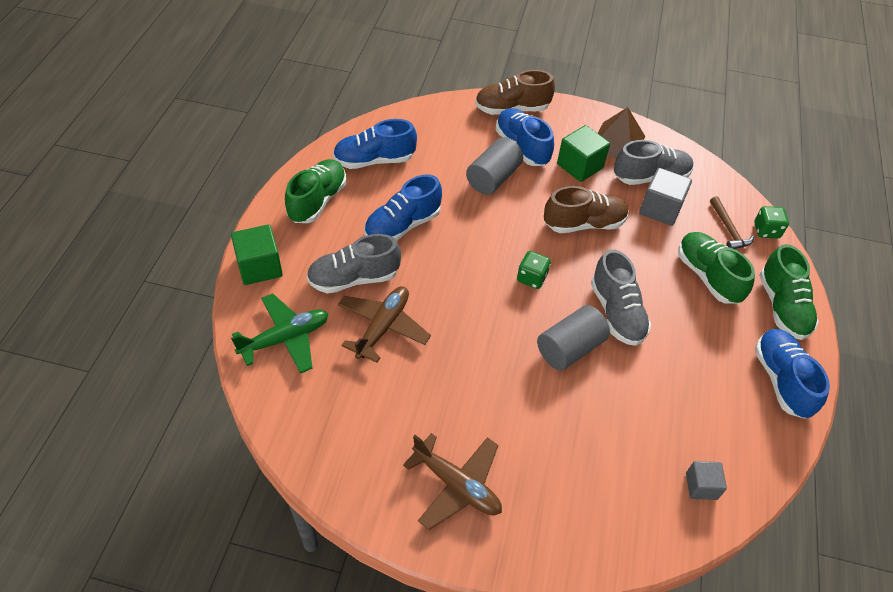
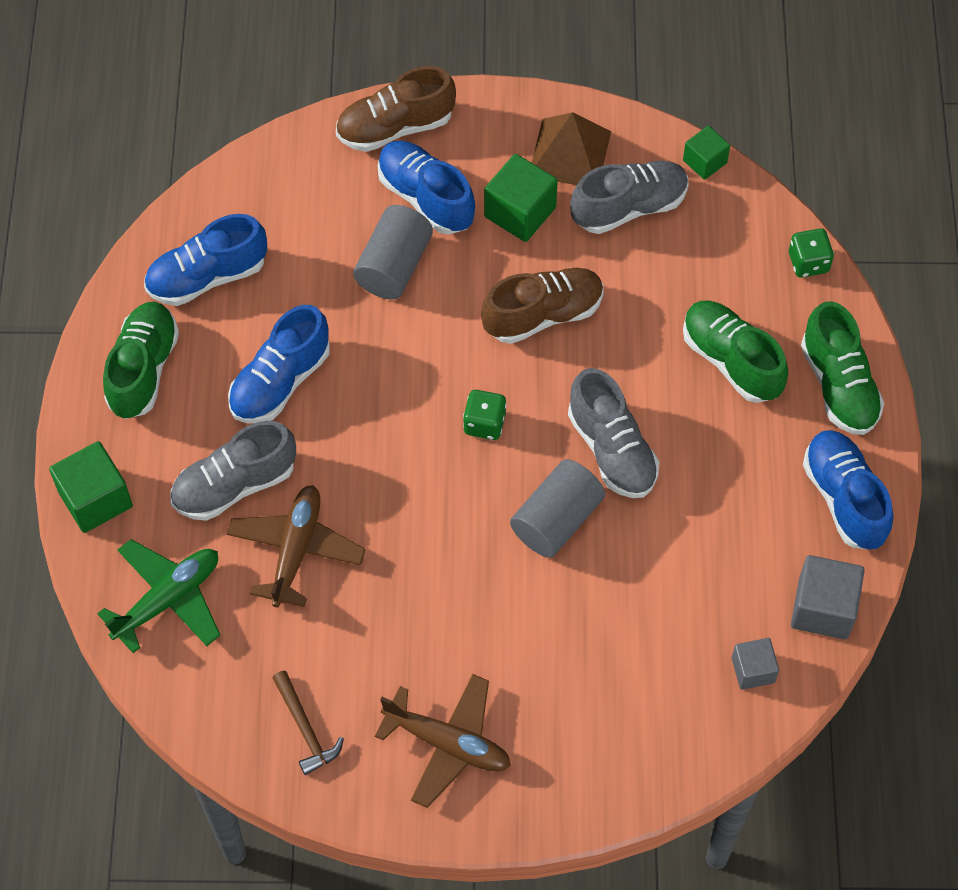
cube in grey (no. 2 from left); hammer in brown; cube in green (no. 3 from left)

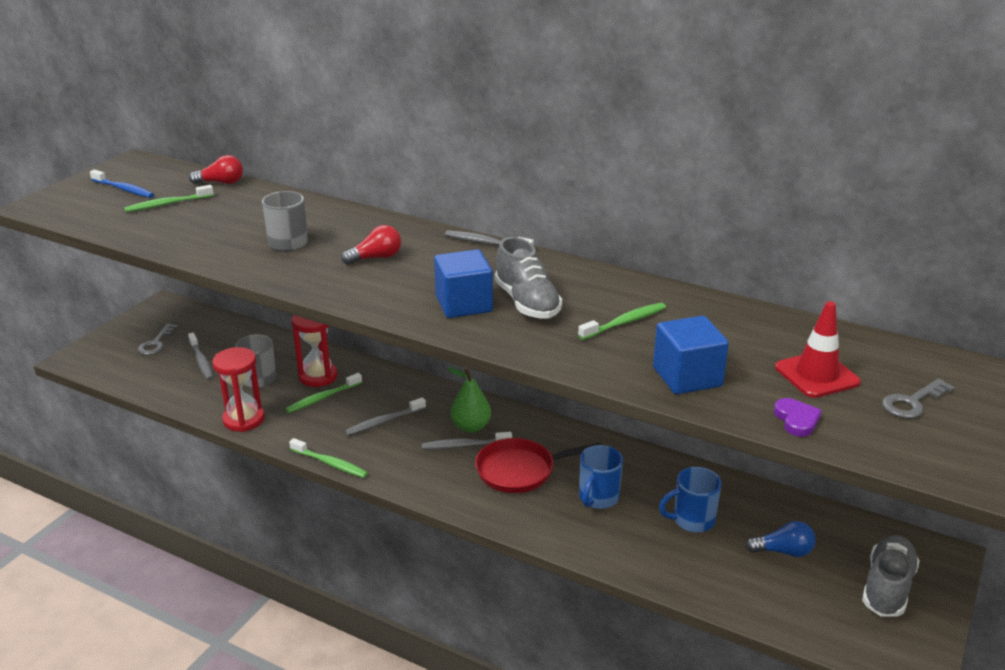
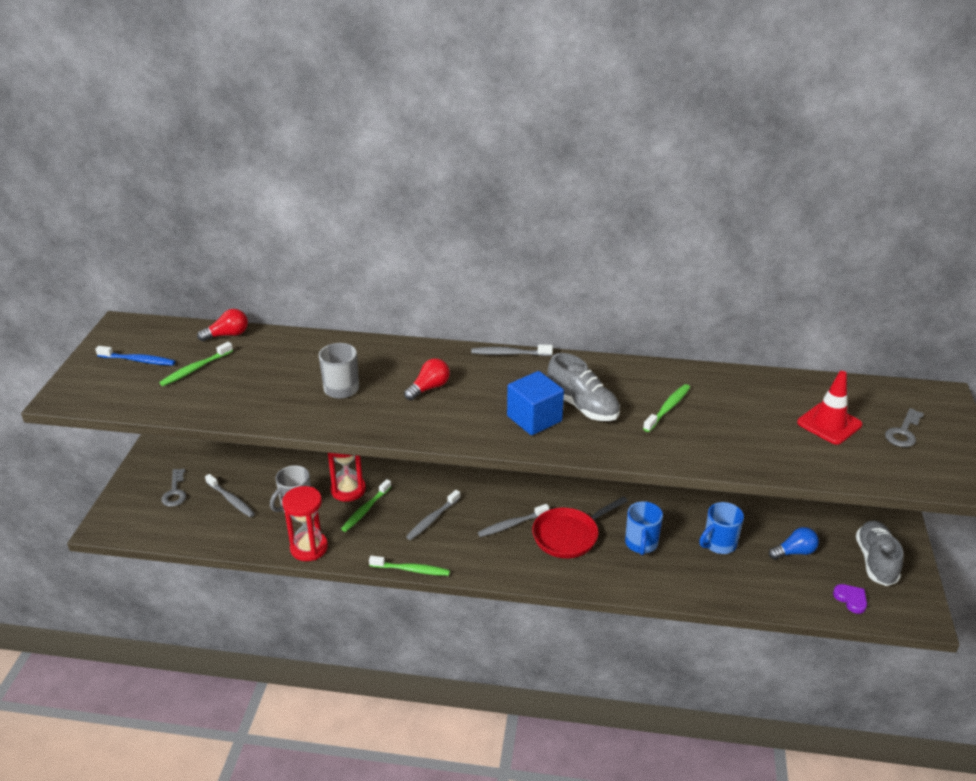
pear in green; cube in blue (no. 2 from left in the first image); heart in purple

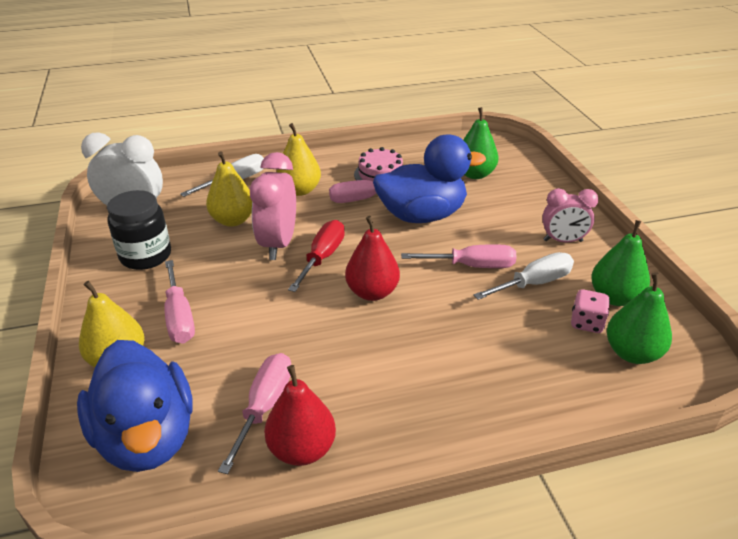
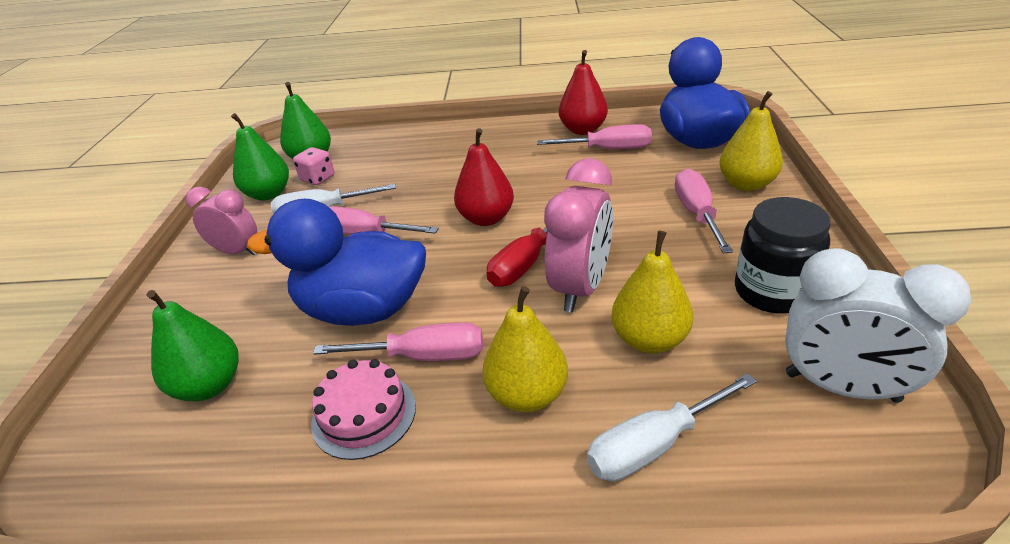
screwdriver in pink (no. 3 from left)

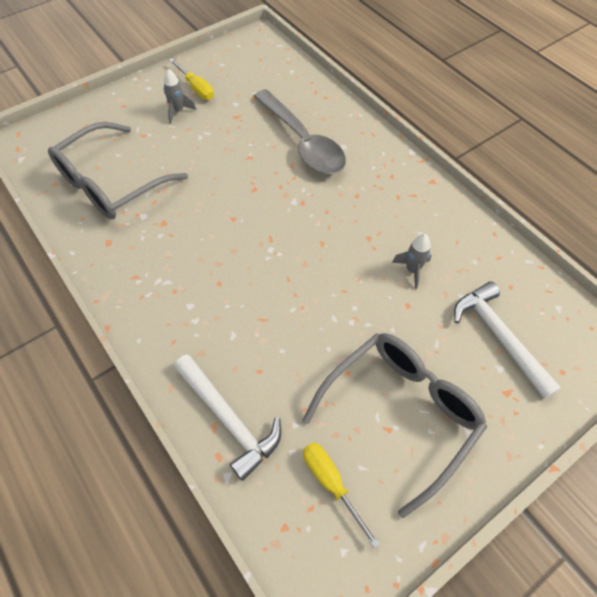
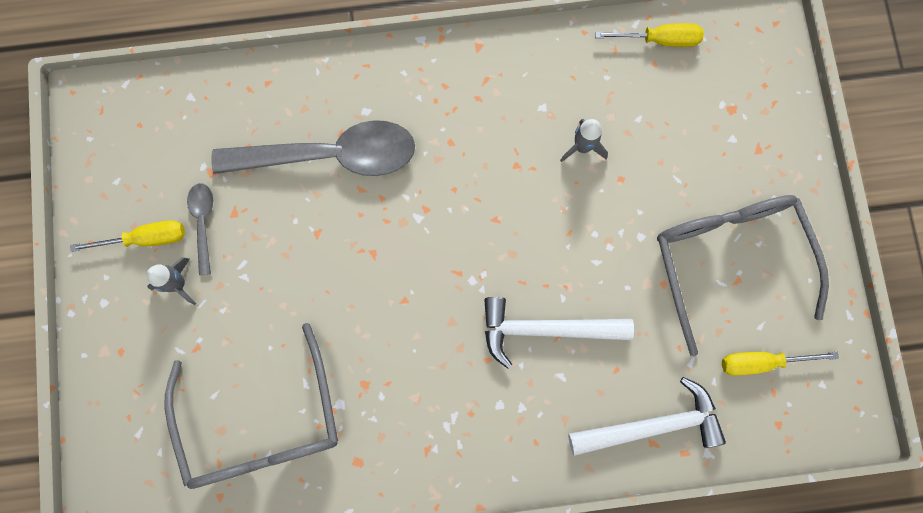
hammer in white (no. 1 from left); spoon in grey (no. 1 from left); screwdriver in yellow (no. 2 from left)

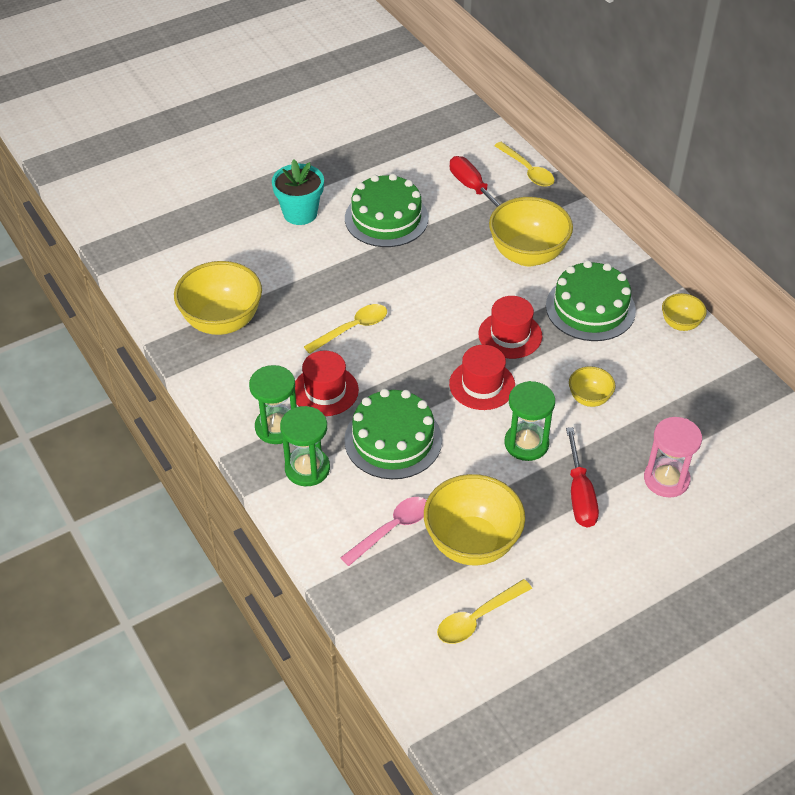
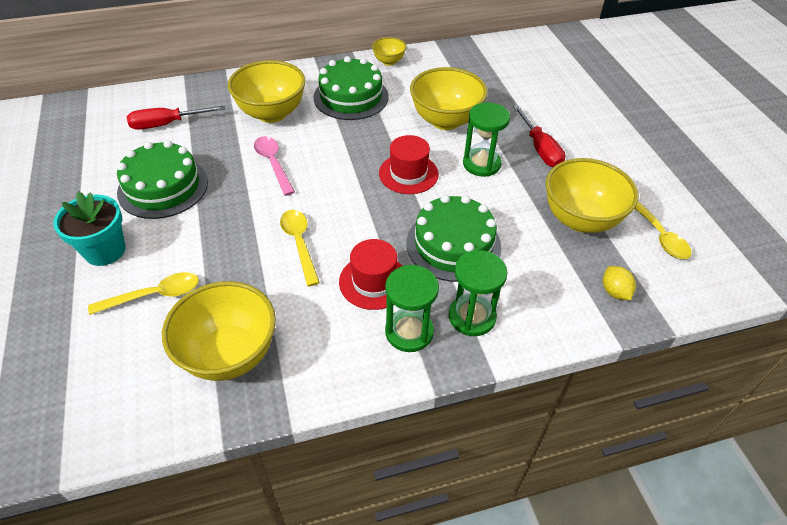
spoon in pink; hat in red (no. 3 from left in the first image); spoon in yellow (no. 1 from left); screwdriver in red (no. 2 from left); bowl in yellow (no. 4 from left); hourglass in pink; lemon in yellow

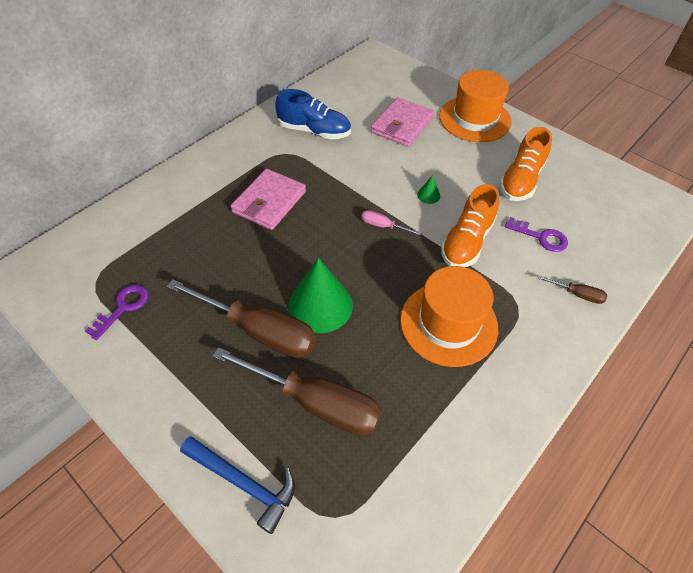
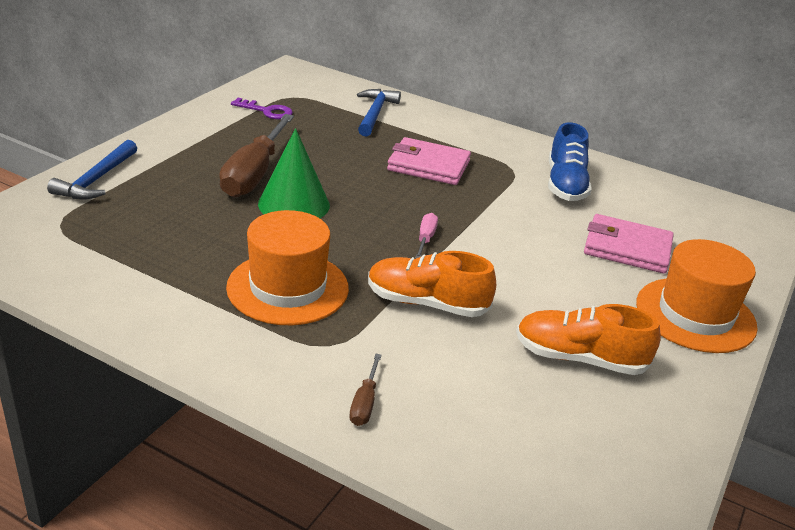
screwdriver in brown (no. 2 from left in the first image); cone in green (no. 2 from left in the first image); key in purple (no. 2 from left in the first image); hammer in blue (no. 2 from left)

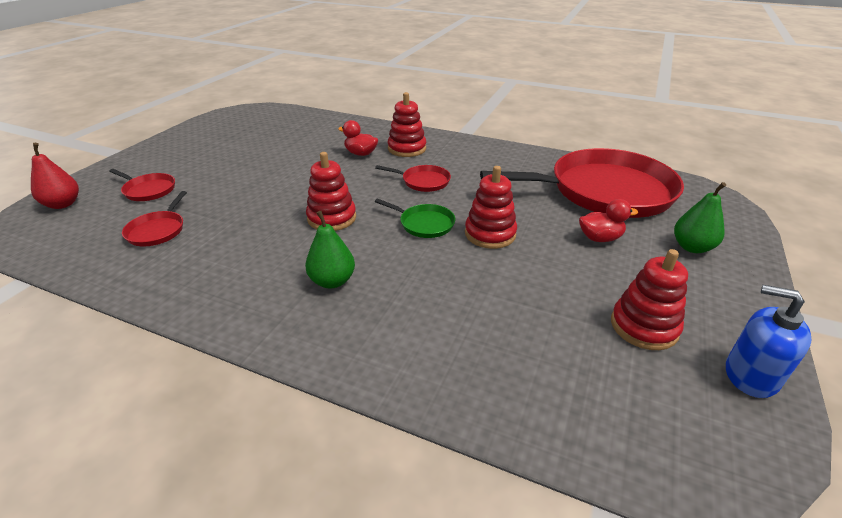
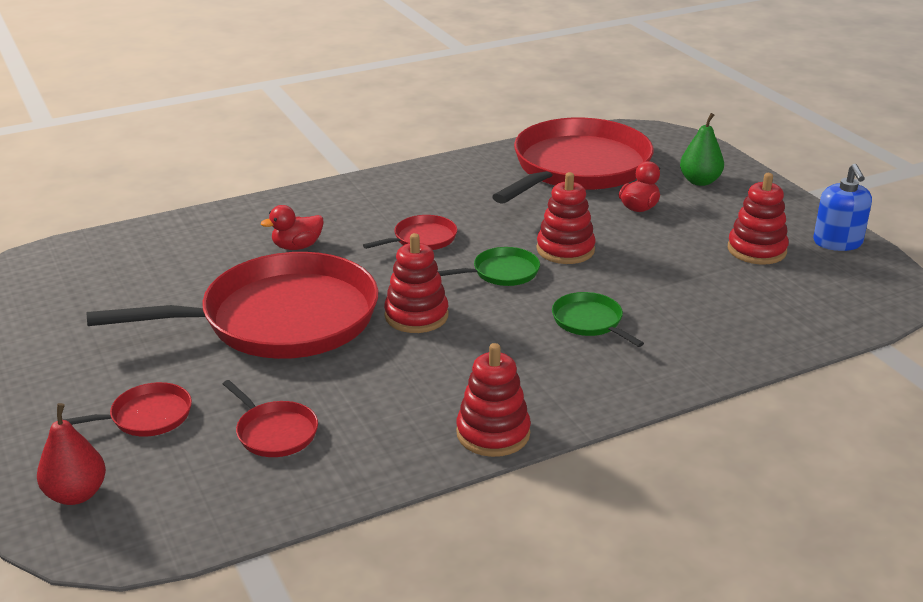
pear in green (no. 1 from left in the first image); stacking toy in red (no. 2 from left); soap dispenser in blue; pan in red (no. 2 from left); pan in green (no. 2 from left)

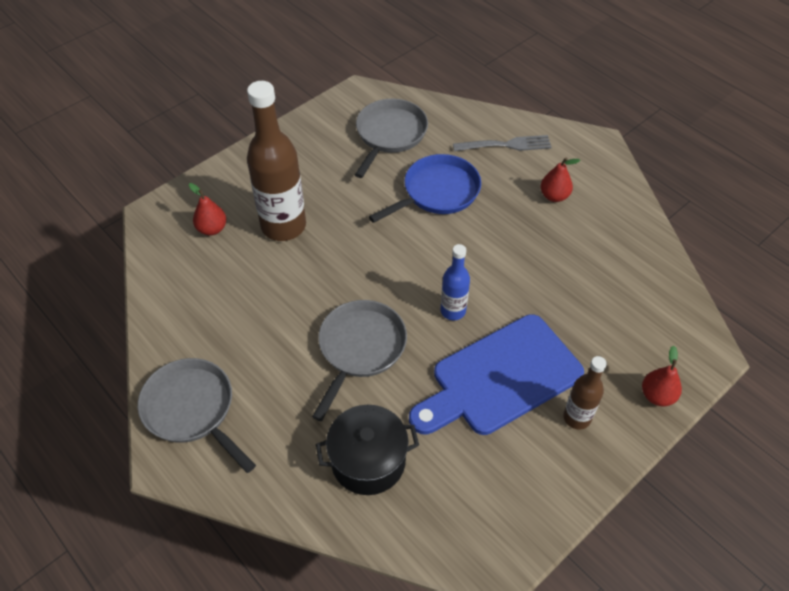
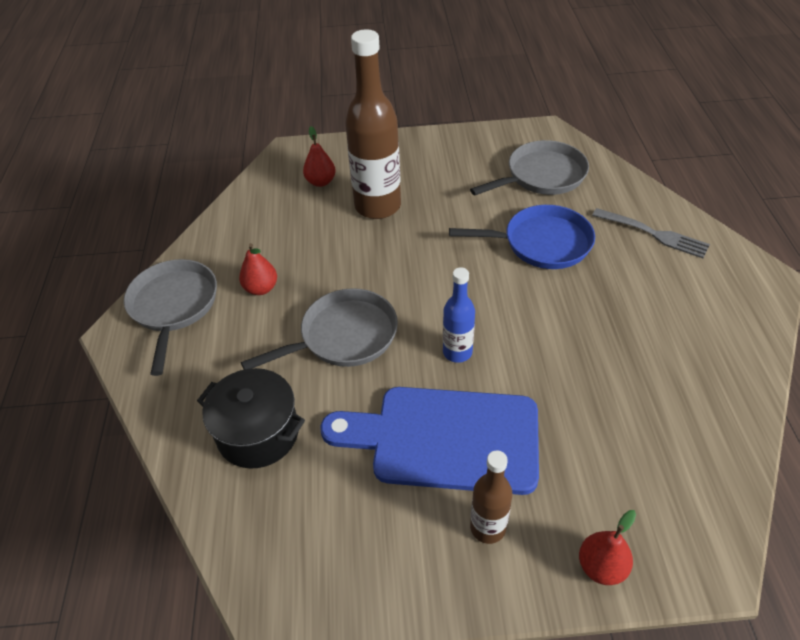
pear in red (no. 1 from left)

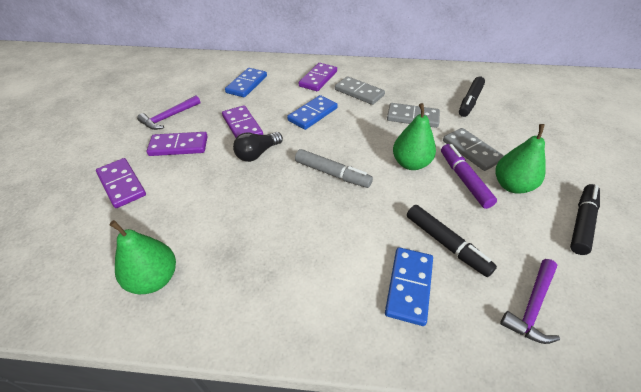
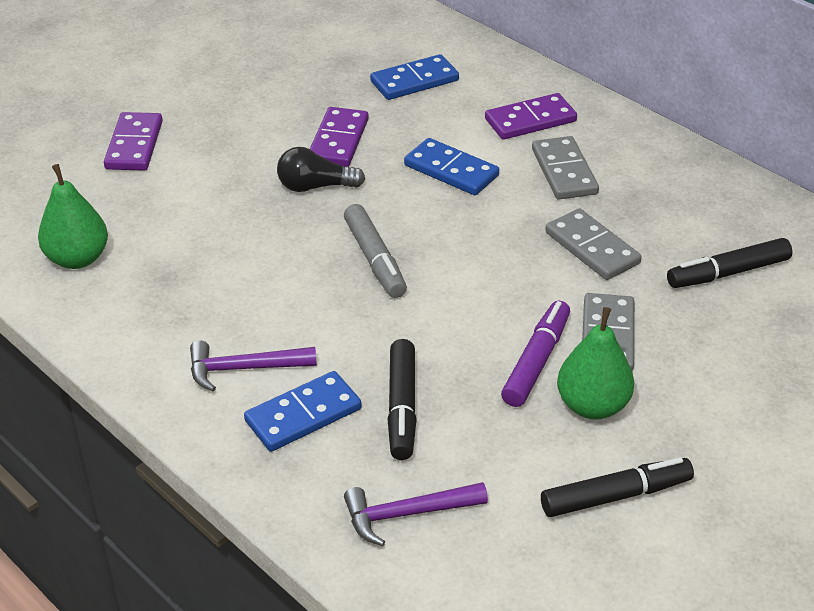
hammer in purple (no. 1 from left); domino in purple (no. 2 from left in the first image); domino in blue (no. 3 from left); pear in green (no. 2 from left in the first image)

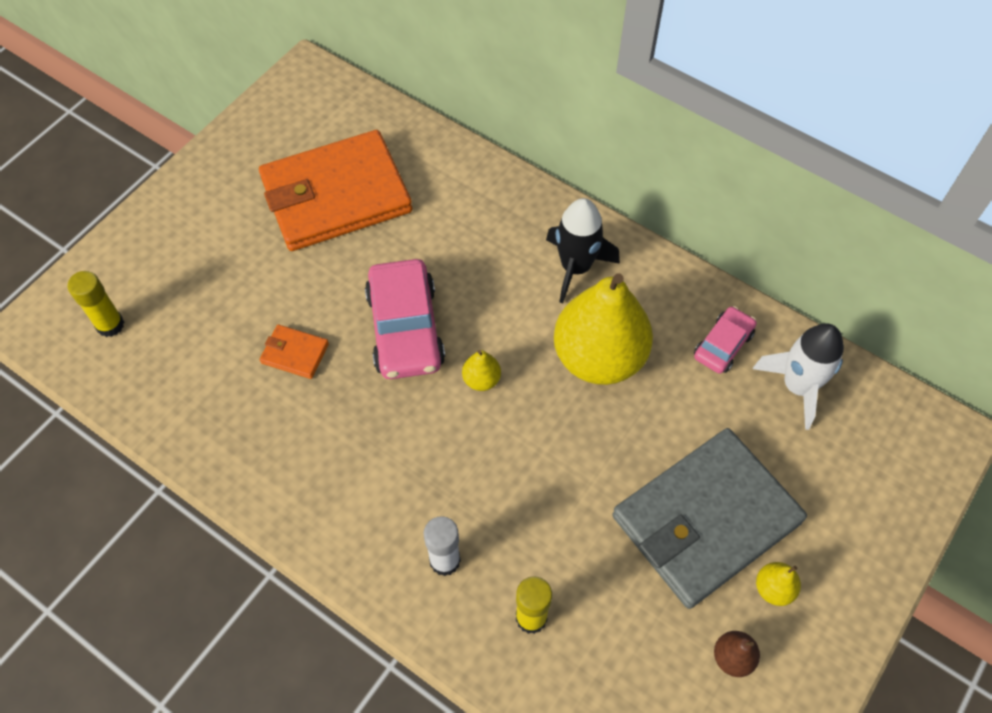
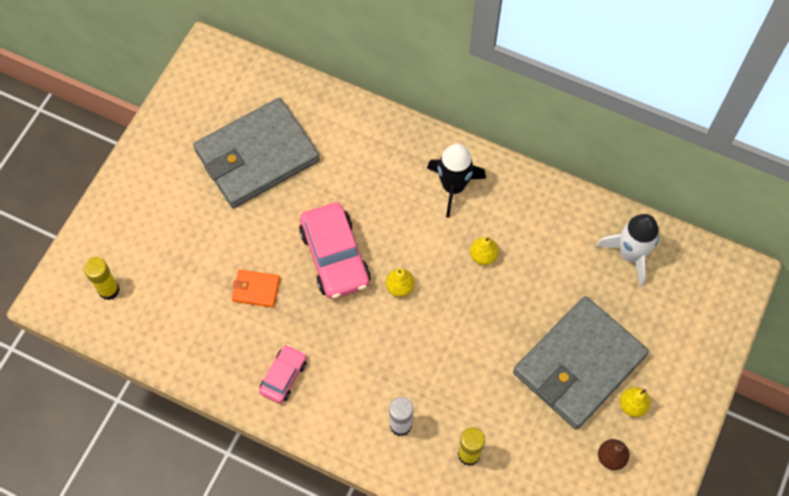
wallet in grey (no. 1 from left); pear in yellow (no. 2 from left); car in pink (no. 1 from left)

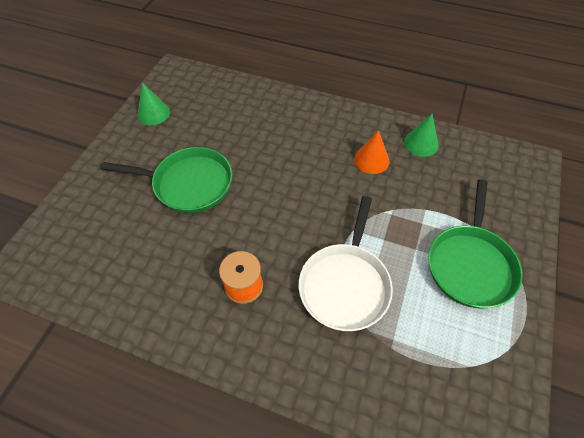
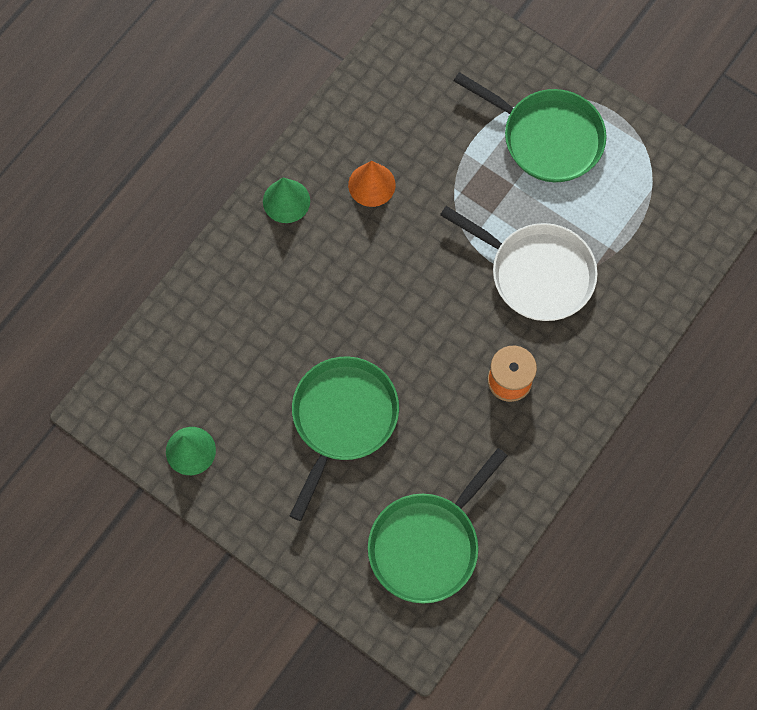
cone in green (no. 2 from left); pan in green (no. 2 from left)

